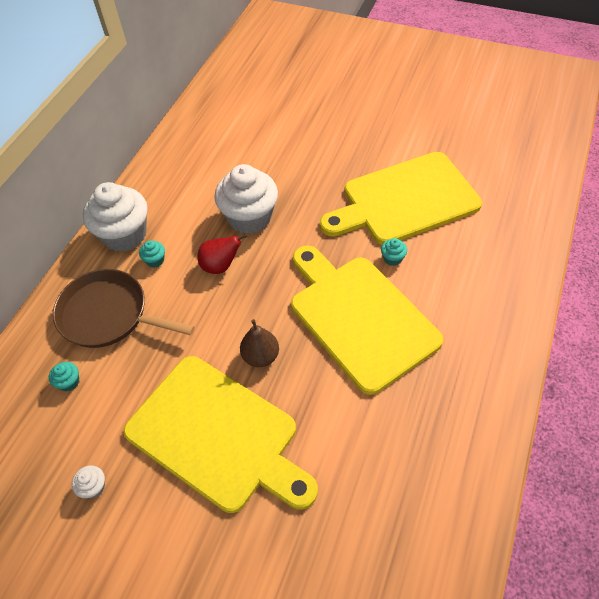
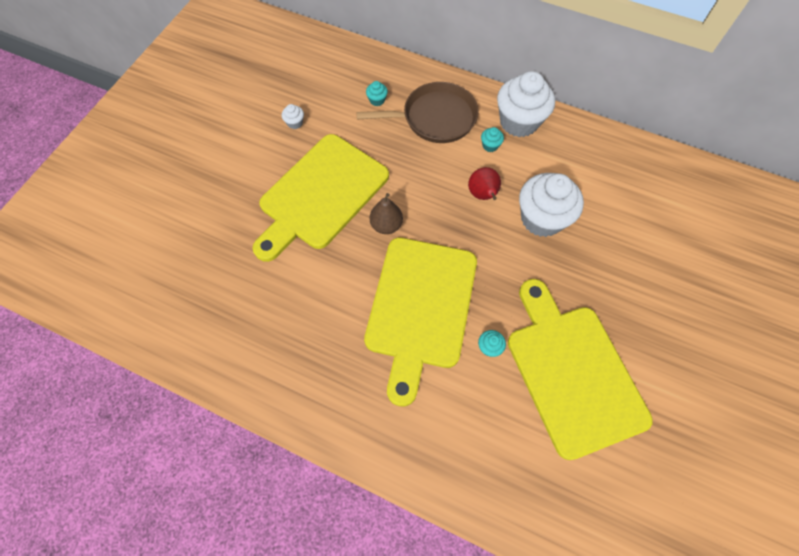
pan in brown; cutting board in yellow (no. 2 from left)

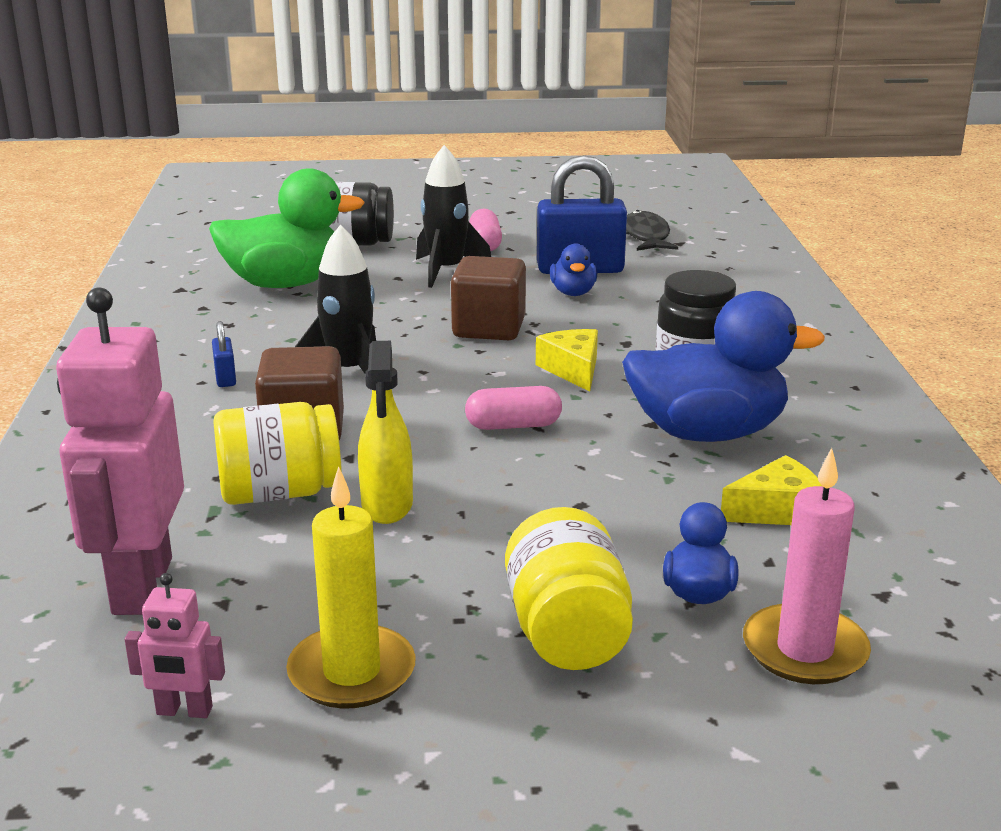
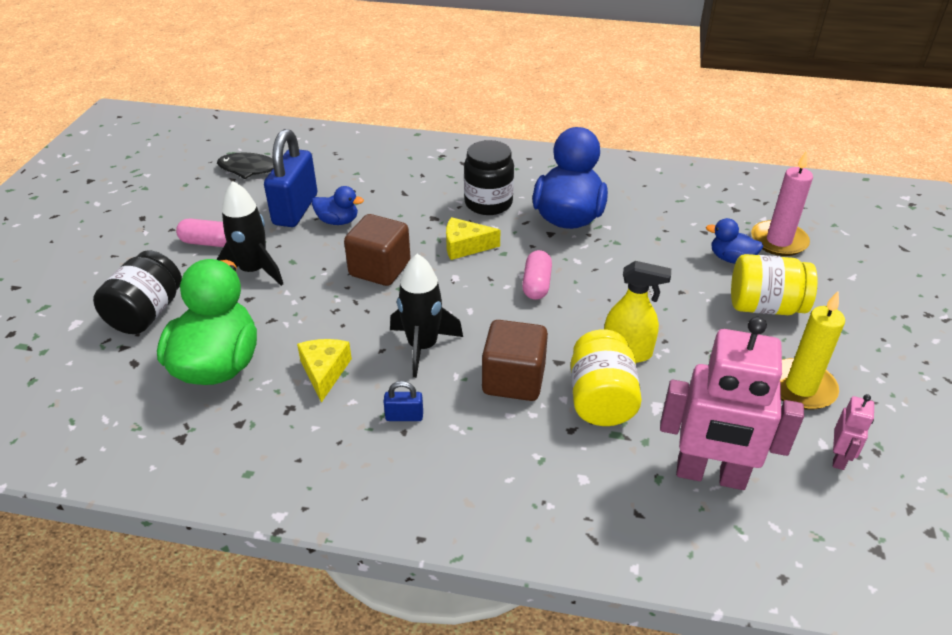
cheese in yellow (no. 1 from left)

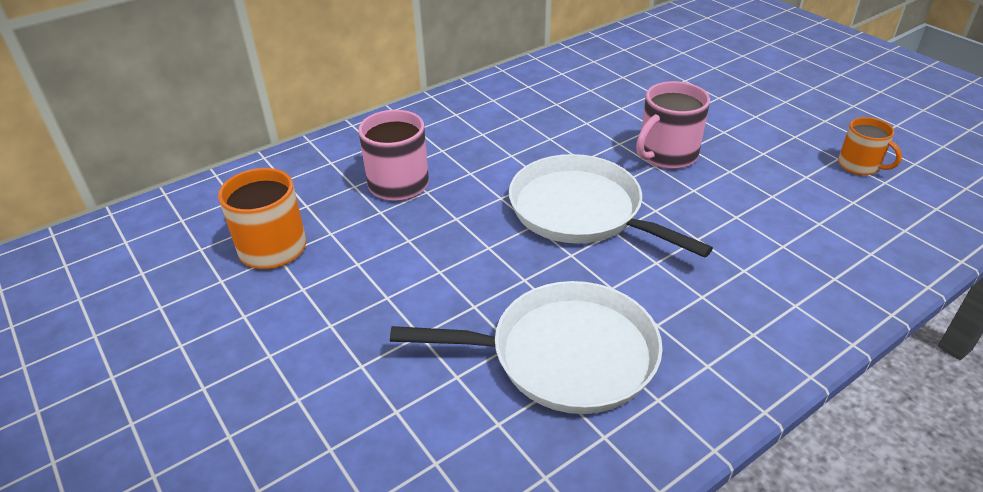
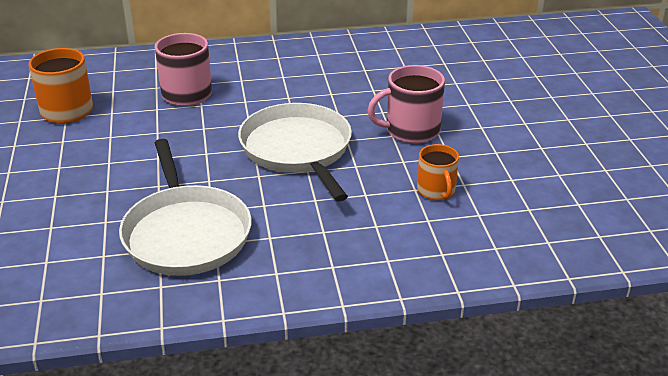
pan in white (no. 1 from left); mug in orange (no. 2 from left)

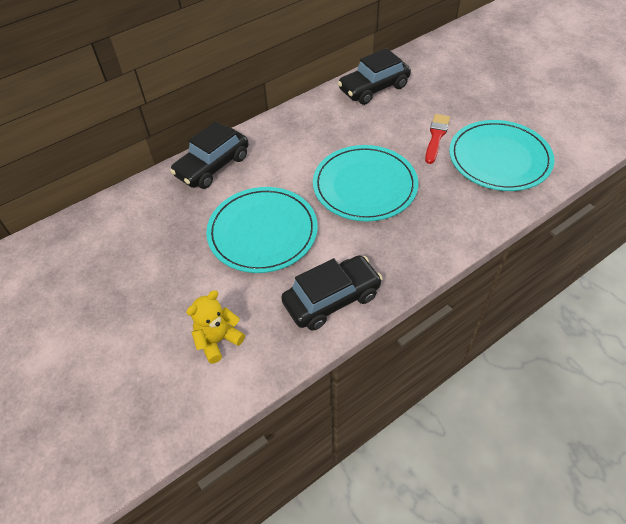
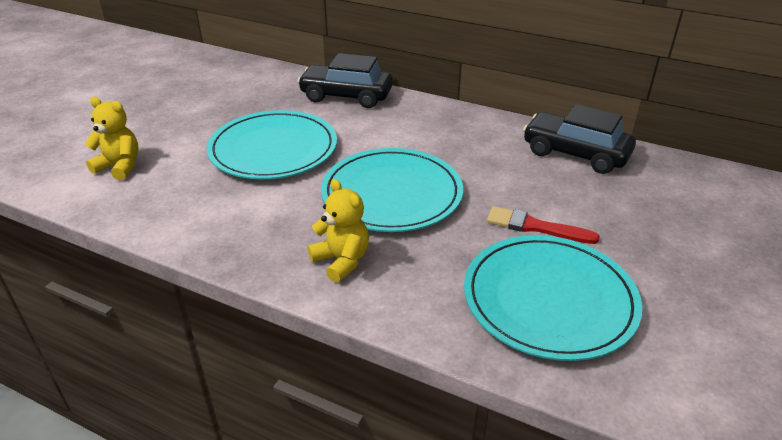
car in black (no. 2 from left in the first image); brush in red; teddy bear in yellow (no. 2 from left)

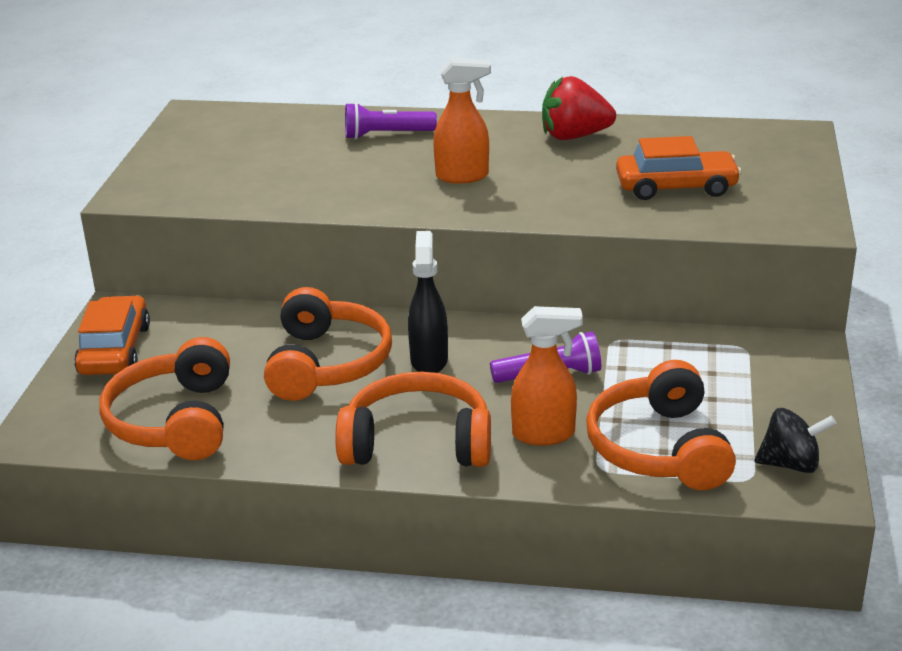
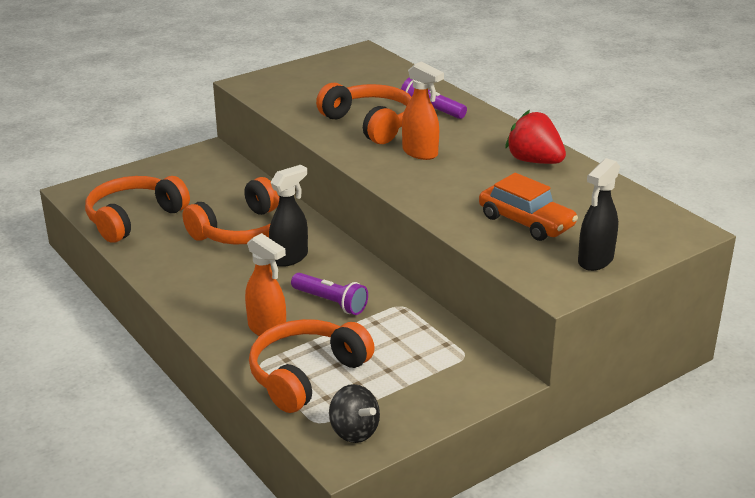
car in orange (no. 1 from left in the first image); headphones in orange (no. 4 from left); spray bottle in black (no. 2 from left)

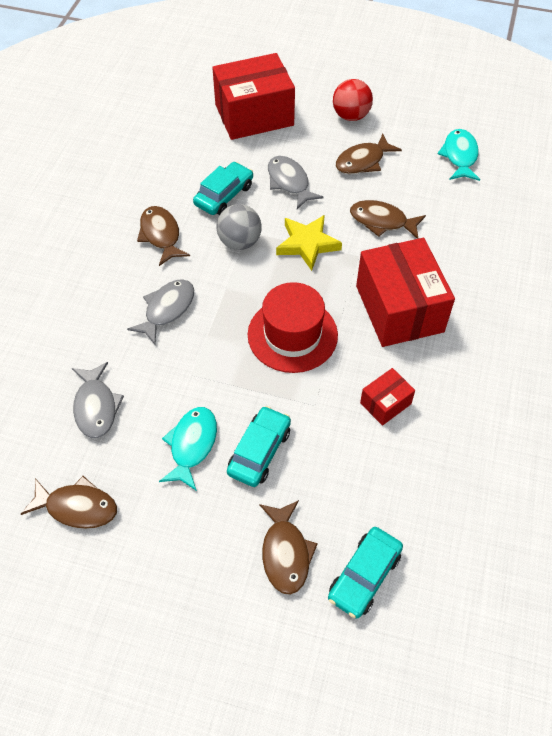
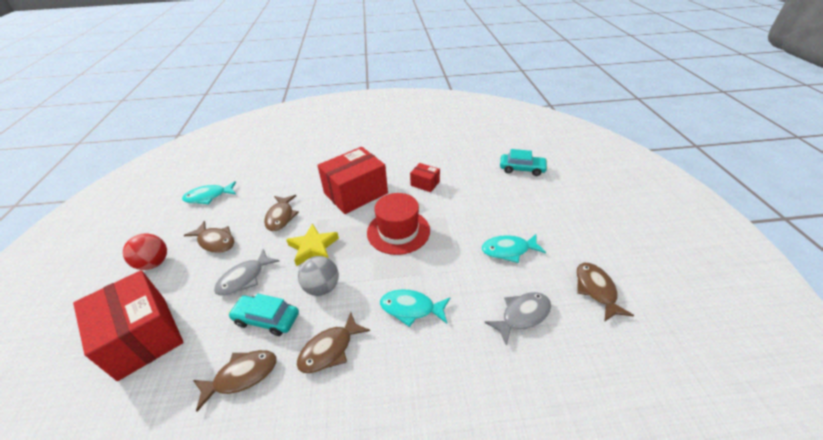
fish in turquoise (no. 2 from left); car in turquoise (no. 2 from left in the first image); fish in brown (no. 2 from left)

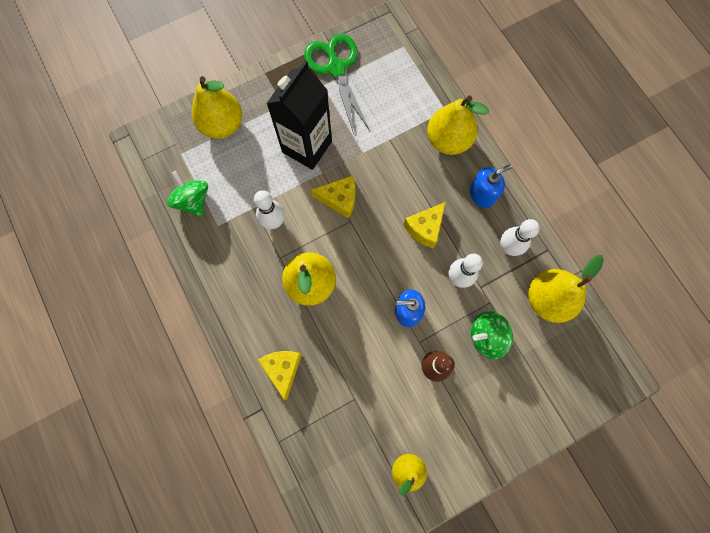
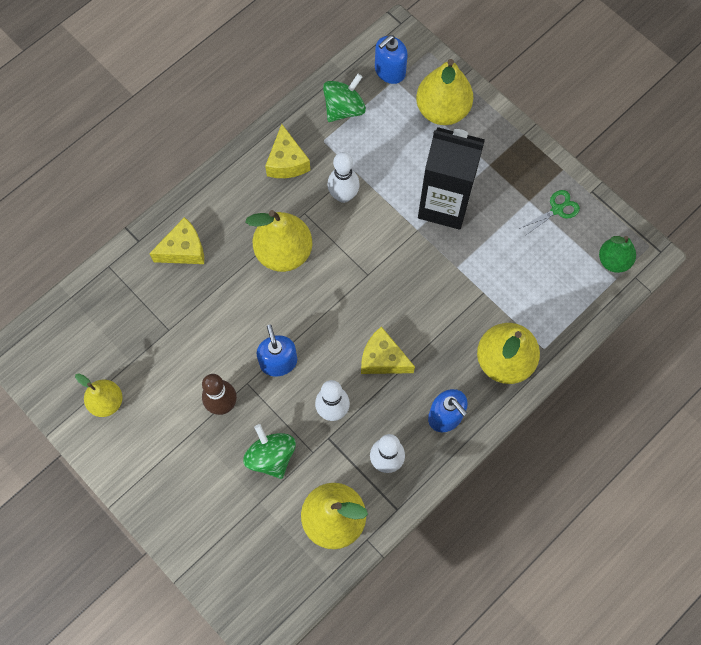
scissors in green; cheese in yellow (no. 2 from left); soap dispenser in blue (no. 2 from left); pear in green

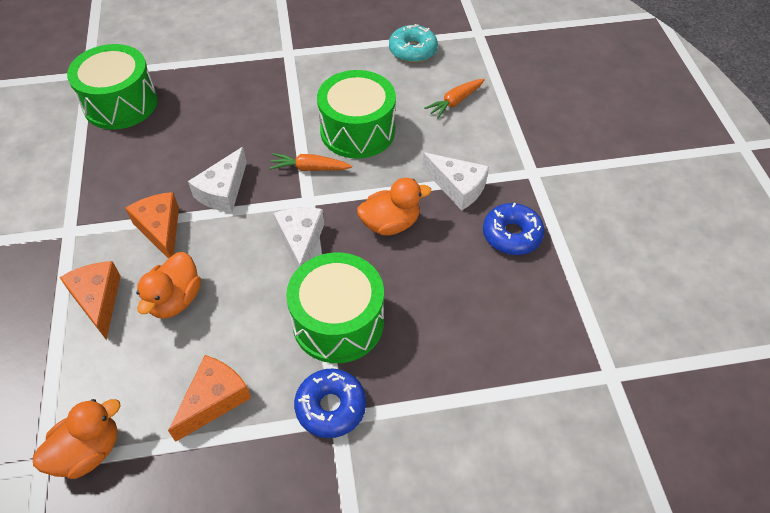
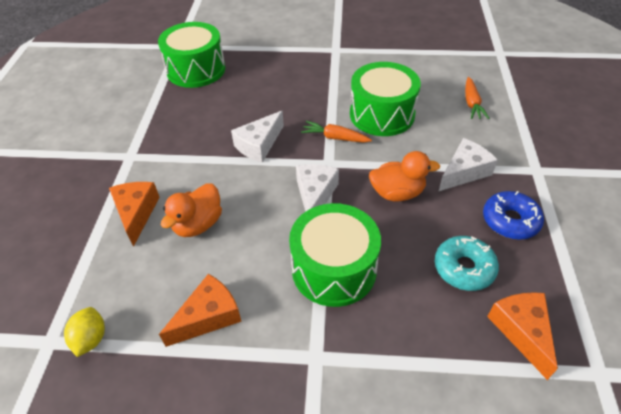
lemon in yellow; cheese in orange (no. 3 from left); donut in blue (no. 1 from left in the first image); donut in turquoise; cheese in white (no. 3 from left); carrot in orange (no. 2 from left)

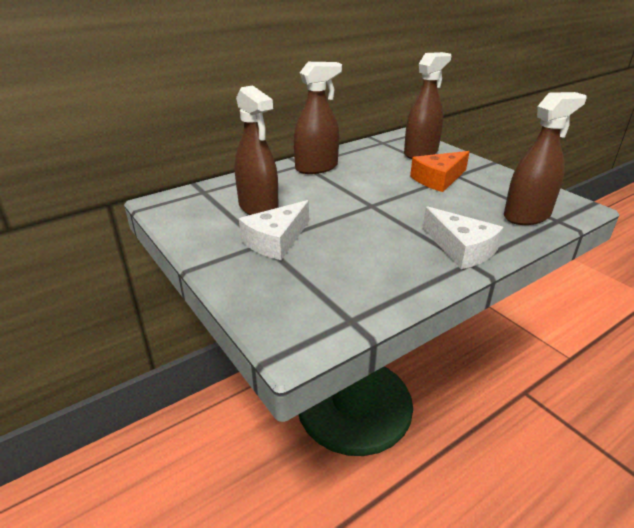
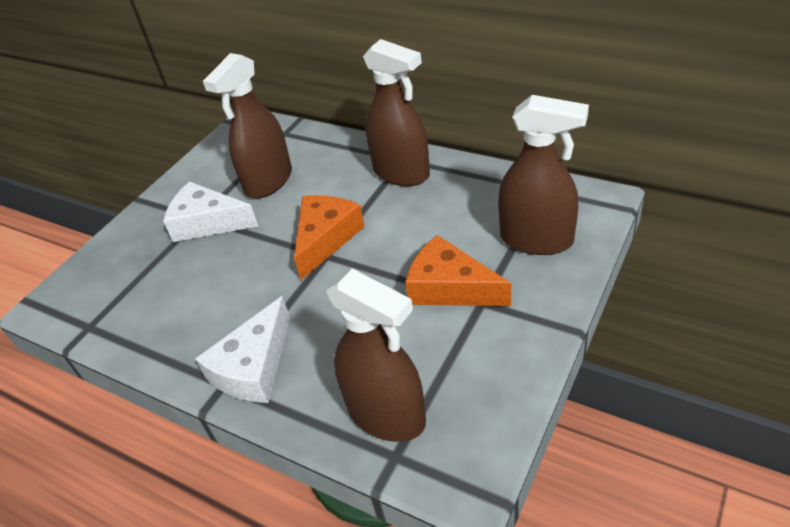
cheese in orange (no. 1 from left)

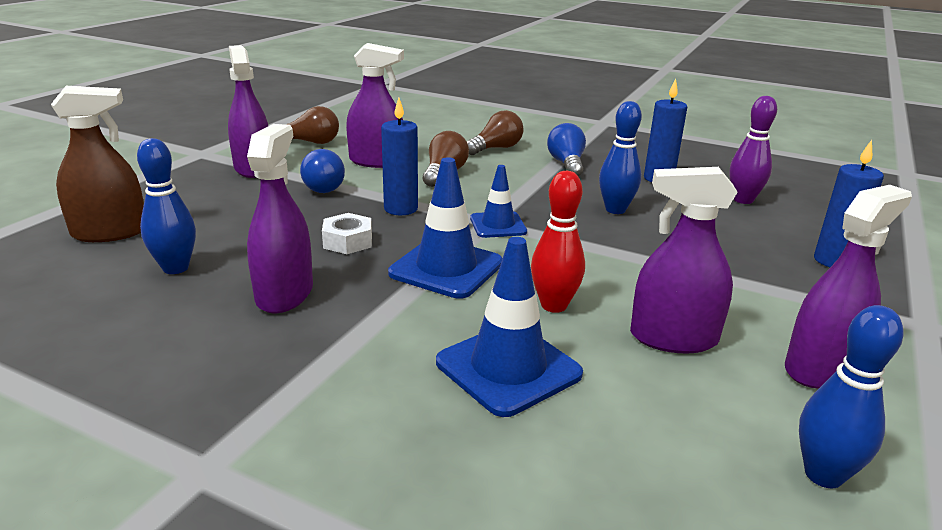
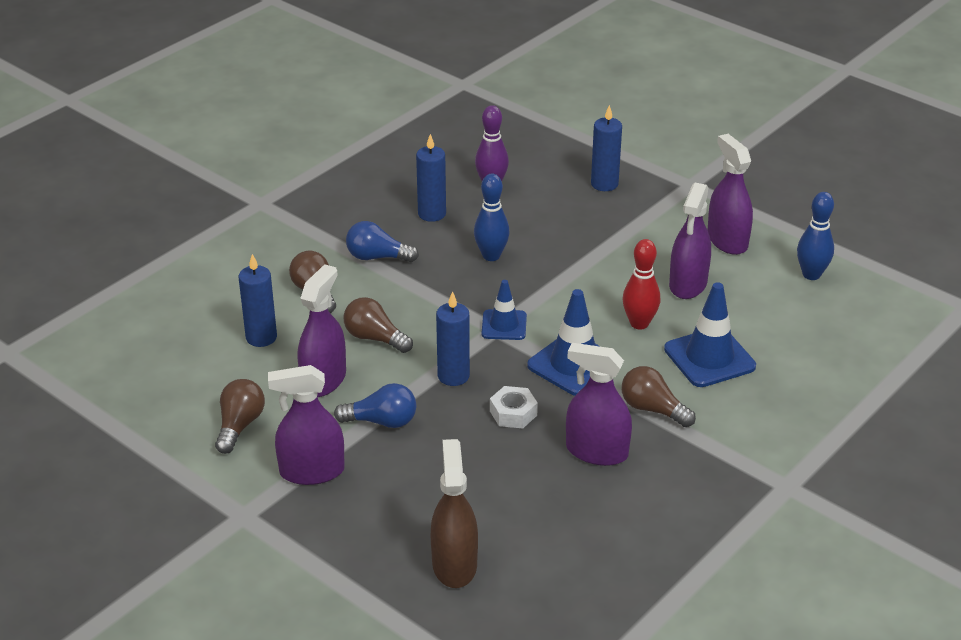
bowling pin in blue (no. 1 from left in the first image); candle in blue (no. 1 from left); light bulb in brown (no. 4 from left)

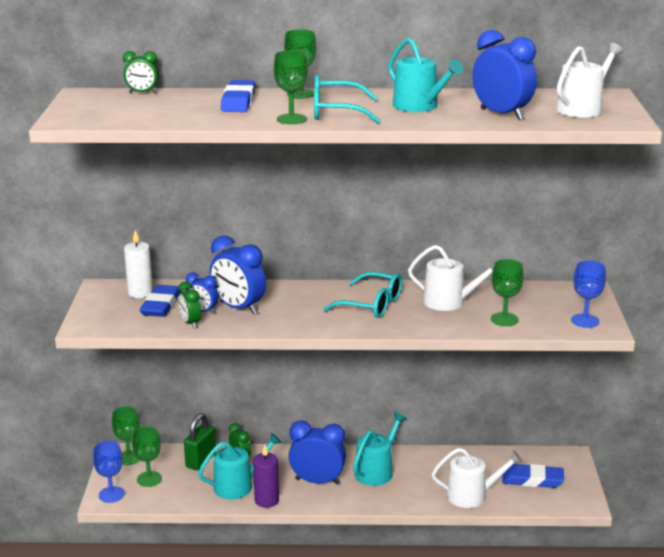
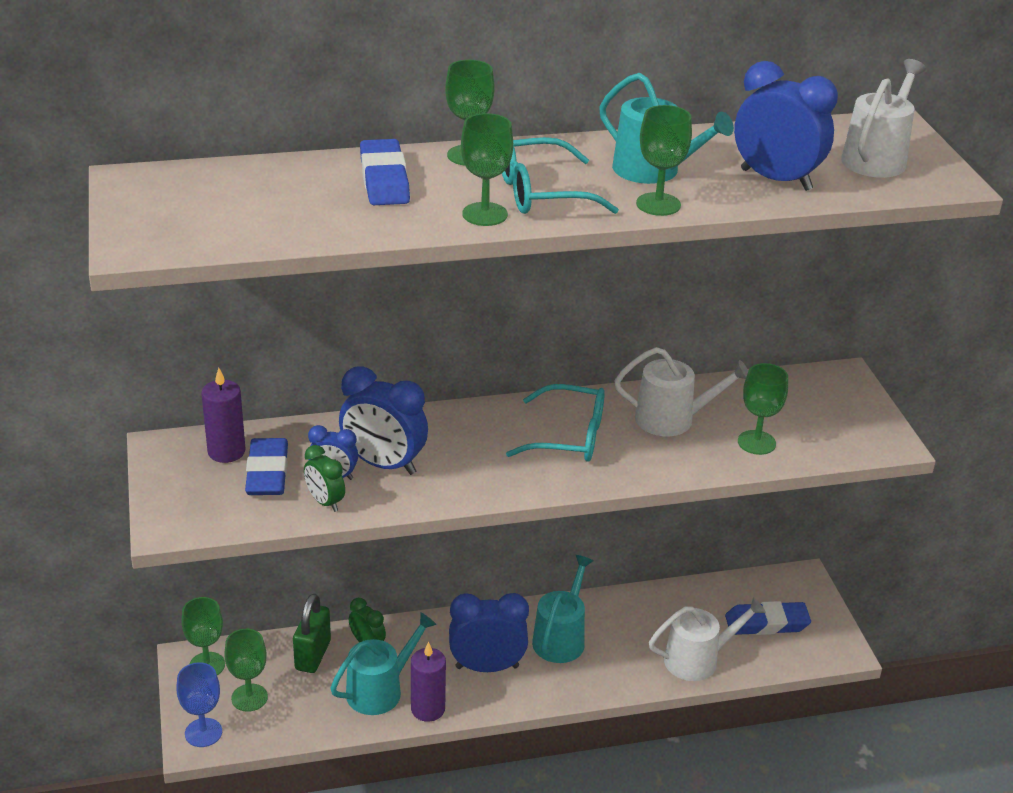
clock in green (no. 1 from left in the first image); candle in purple (no. 1 from left); goblet in blue (no. 2 from left in the first image); goblet in green (no. 5 from left)

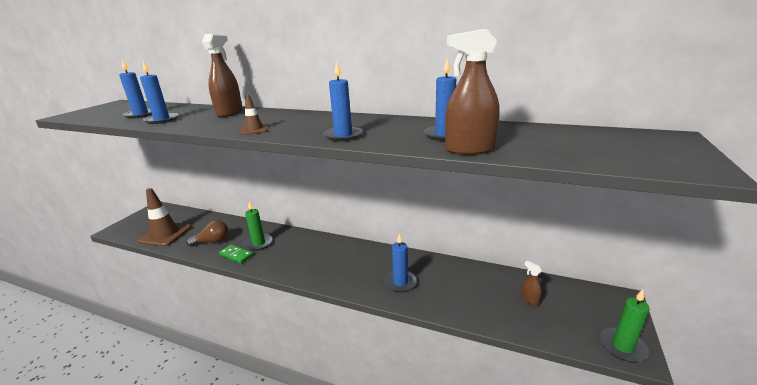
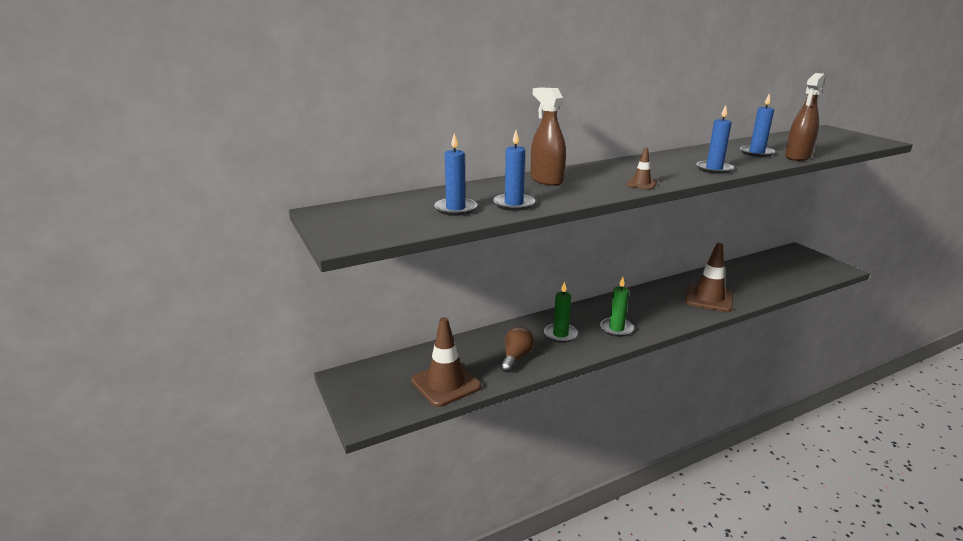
domino in green; traffic cone in brown (no. 3 from left); spray bottle in brown (no. 3 from left in the first image); candle in green (no. 2 from left)

